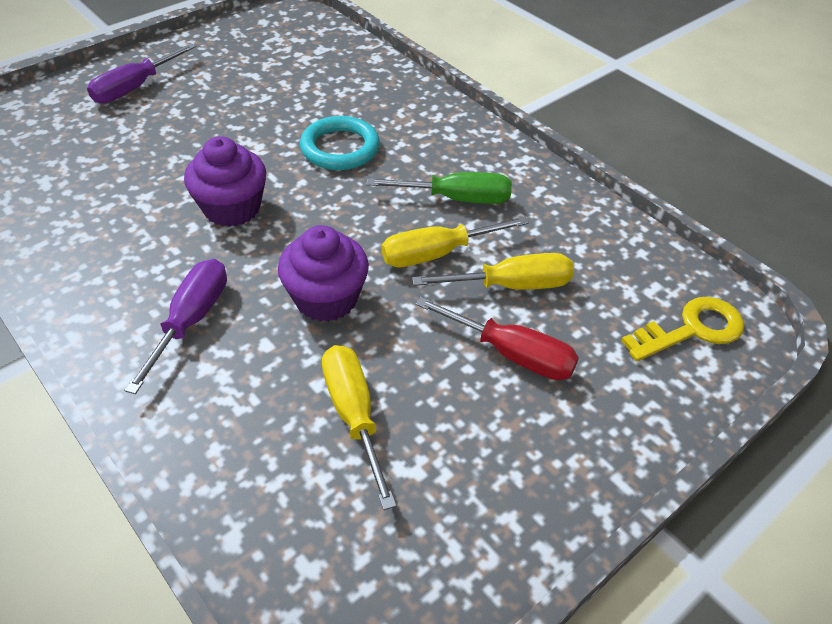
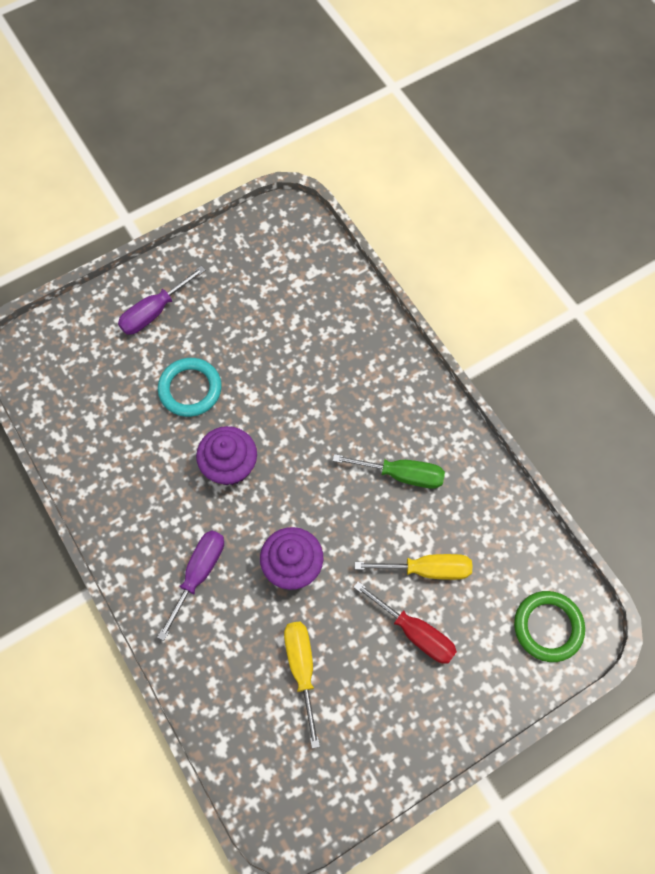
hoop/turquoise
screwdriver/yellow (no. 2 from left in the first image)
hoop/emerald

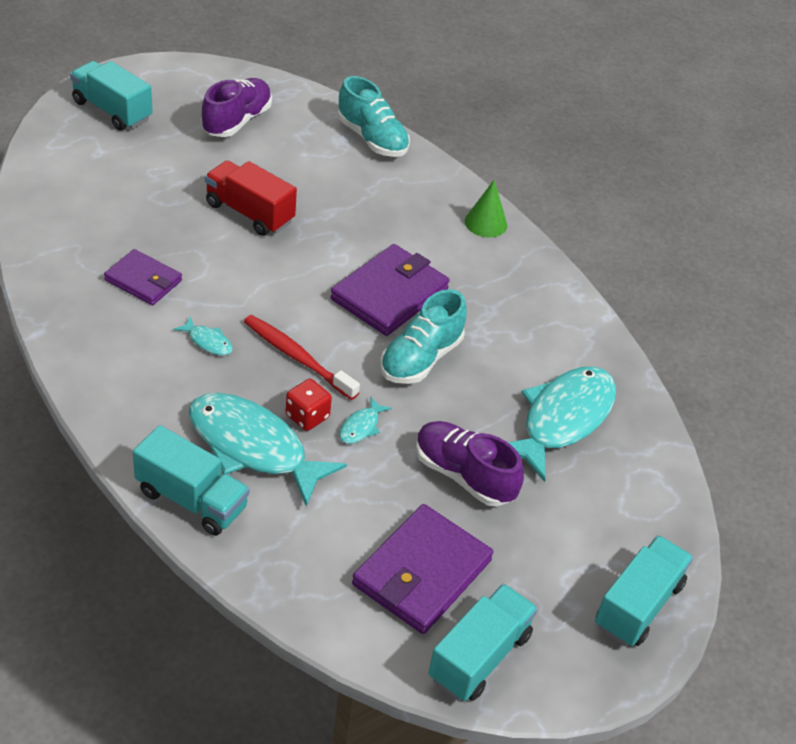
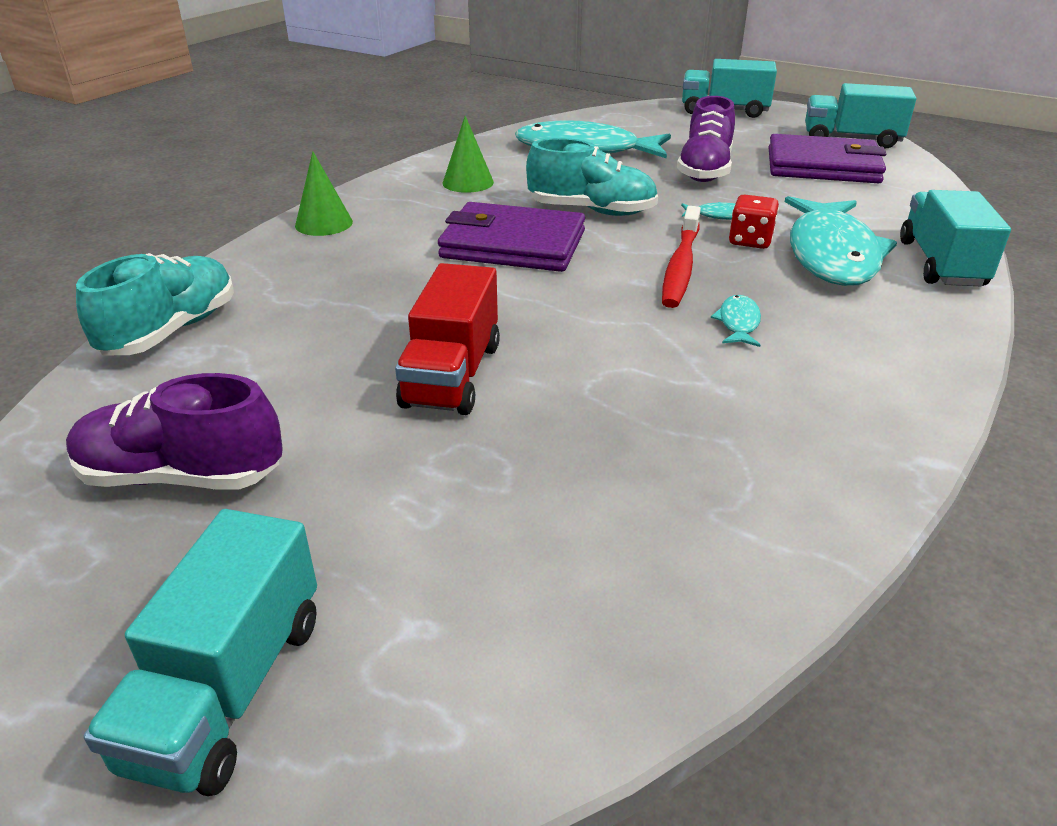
wallet/purple (no. 1 from left in the first image)
cone/emerald (no. 2 from left)

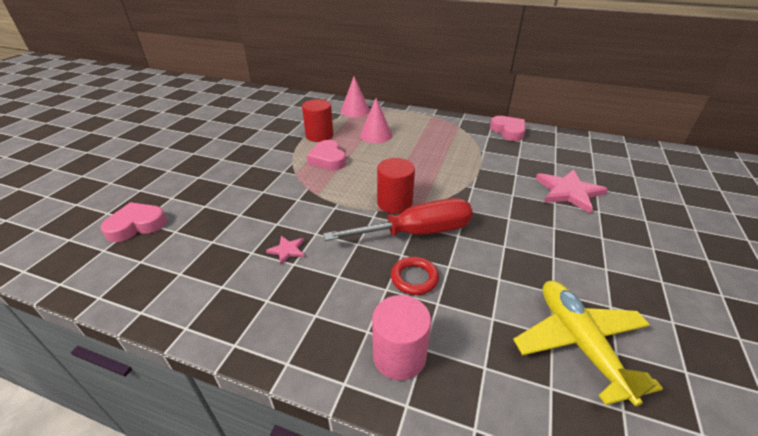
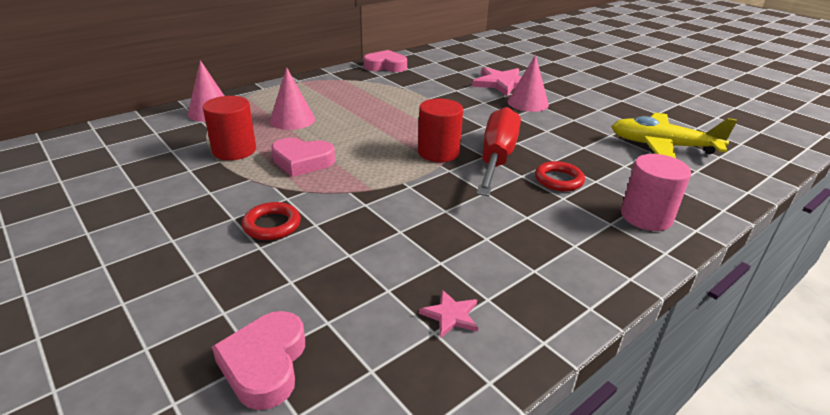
star/rosy (no. 1 from left)
hoop/scarlet (no. 1 from left)
cone/rosy (no. 3 from left)

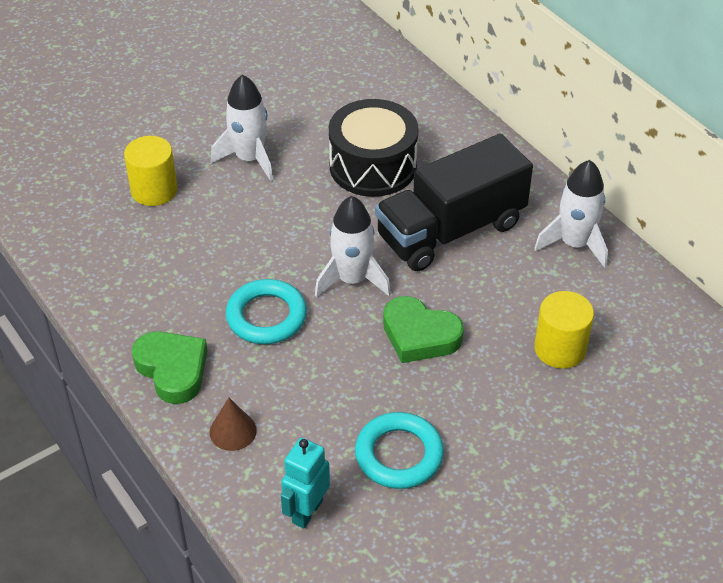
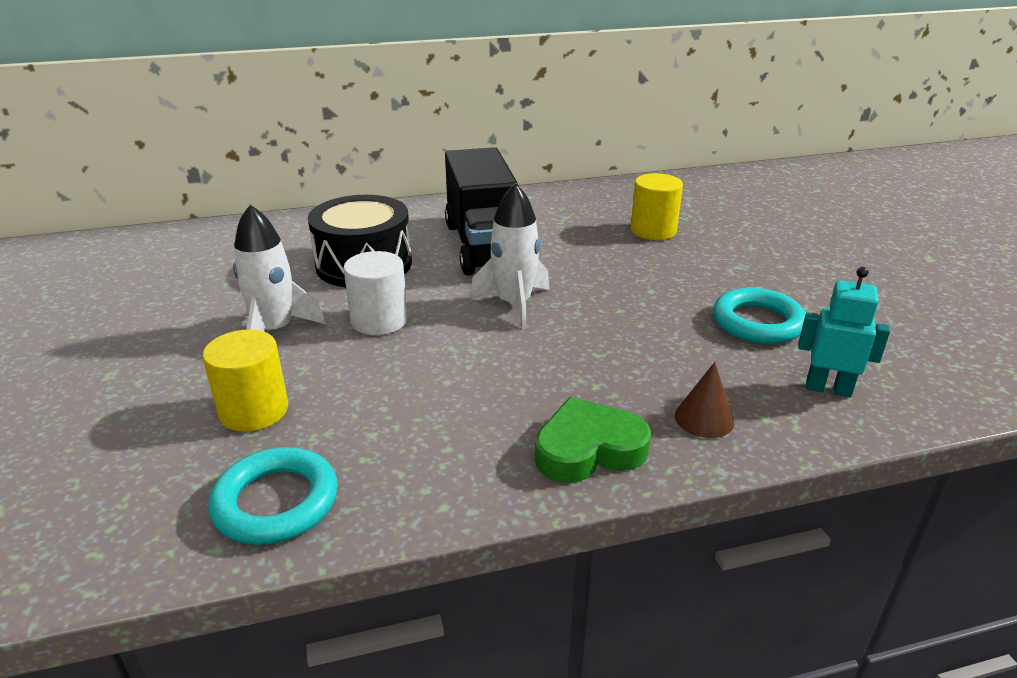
hoop/turquoise (no. 1 from left)
robot figure/turquoise
heart/emerald (no. 2 from left in the first image)
rocket/white (no. 3 from left in the first image)
cylinder/white

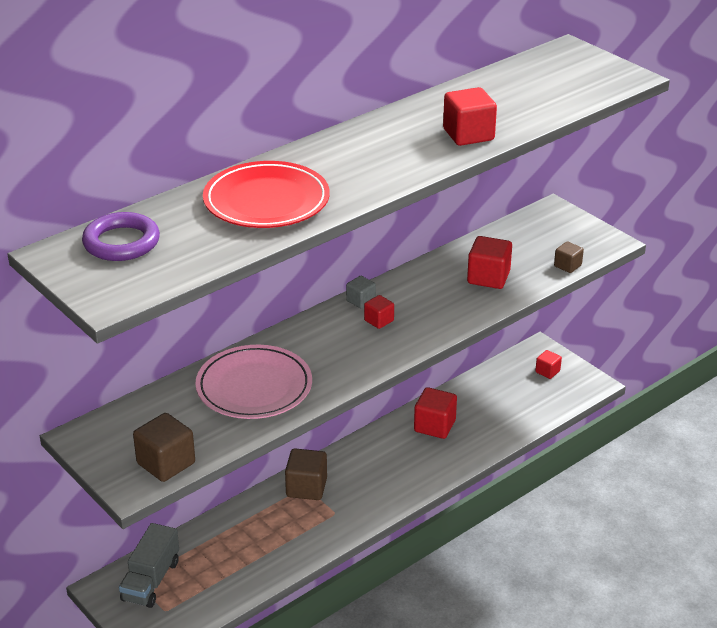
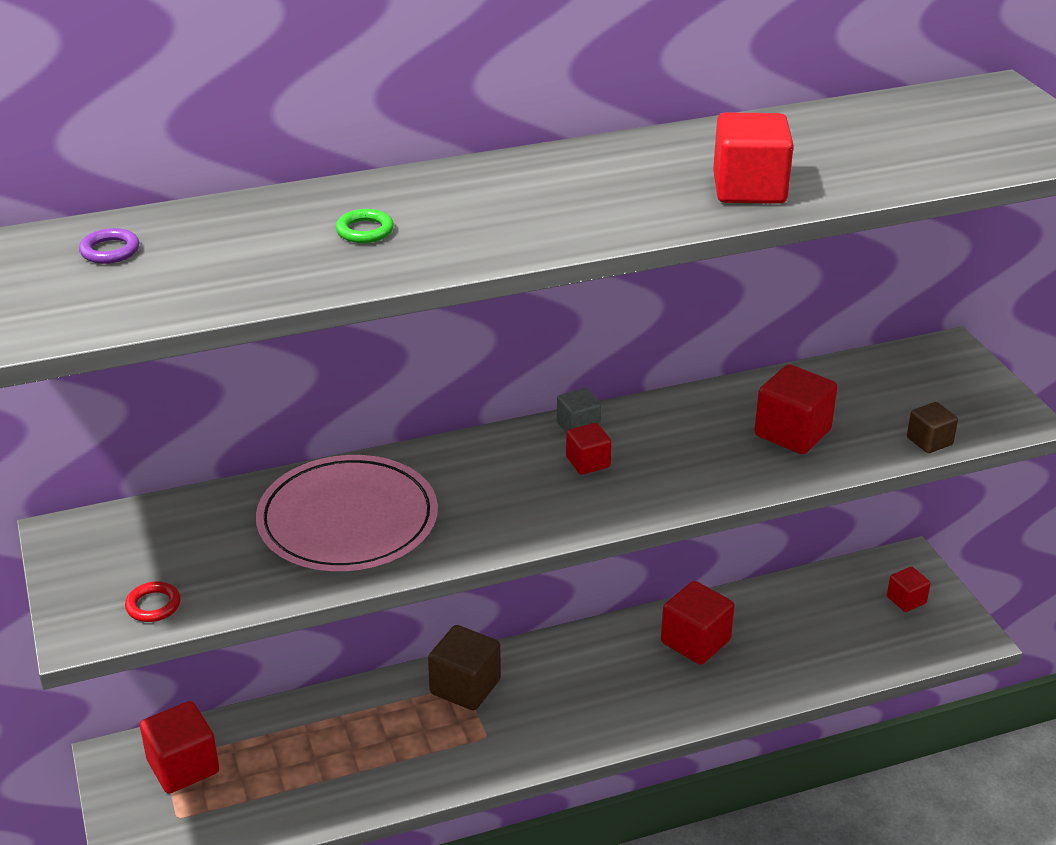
hoop/purple
solid cube/scarlet (no. 1 from left)
hoop/scarlet
hoop/emerald

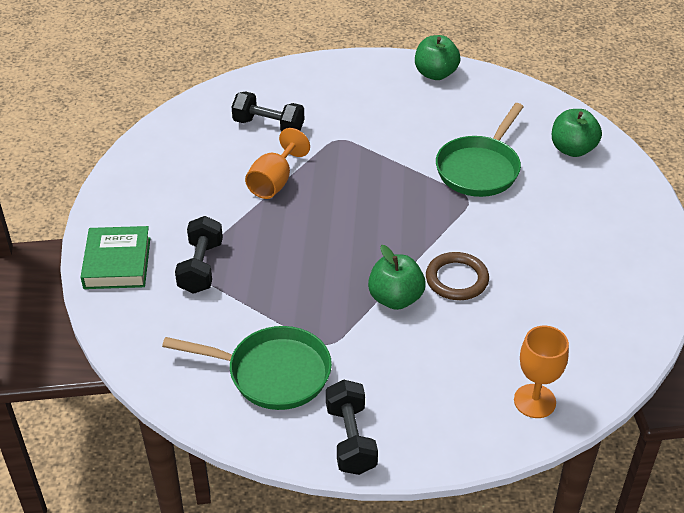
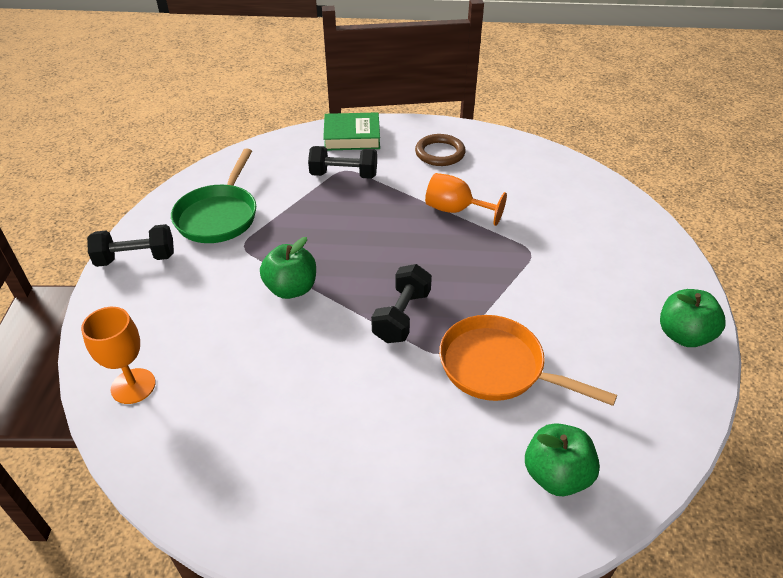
dumbbell/ebony (no. 3 from left)
hoop/brown
skillet/orange

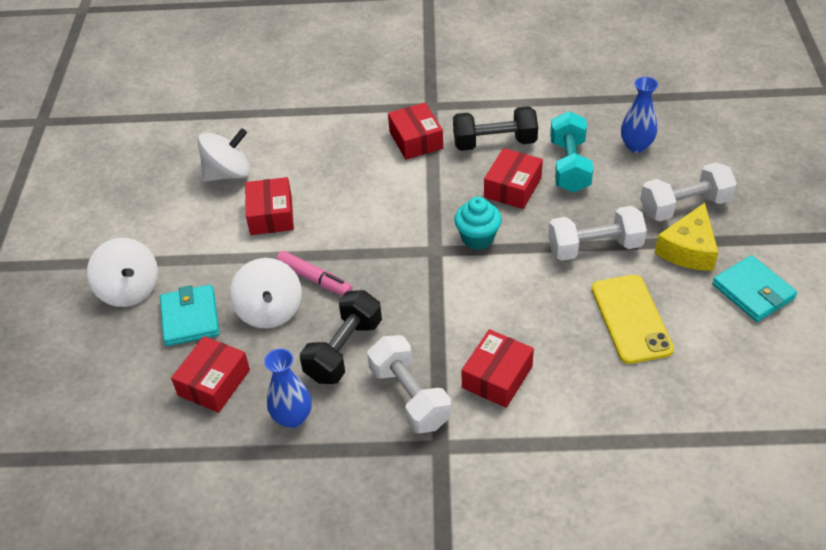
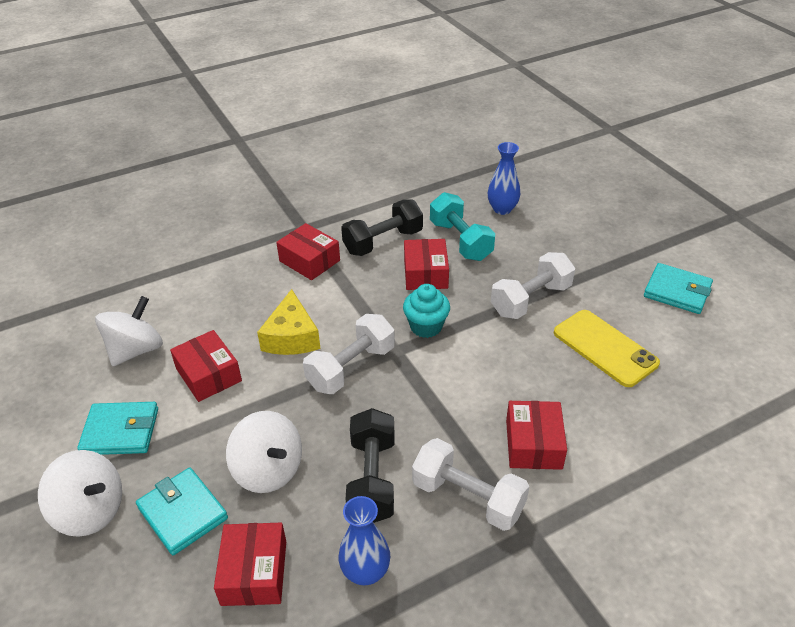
marker pen/rosy
dumbbell/white (no. 1 from left)
piece of cheese/yellow
wallet/turquoise (no. 1 from left)

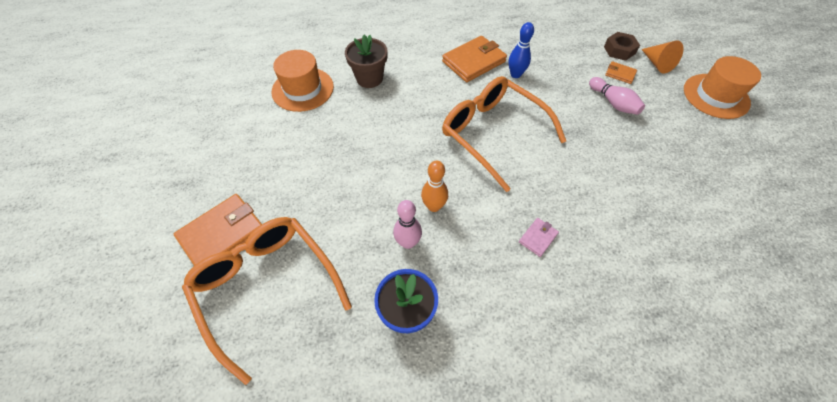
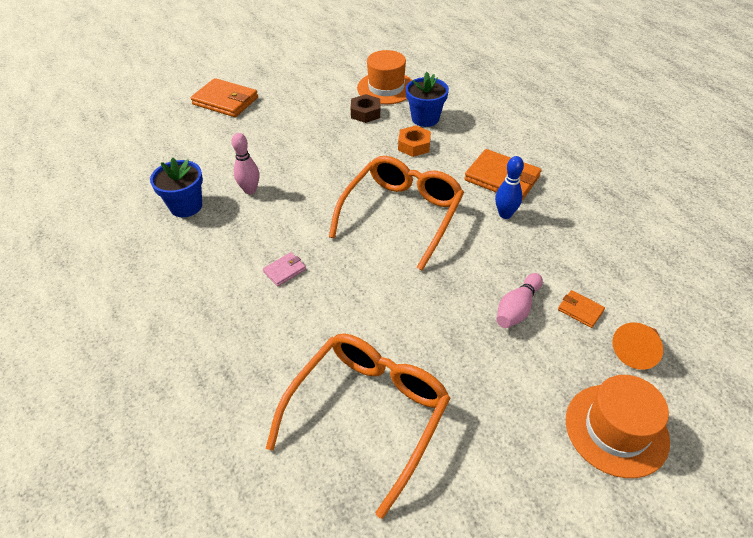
glasses/orange (no. 1 from left)
potted plant/blue (no. 2 from left)
tenpin/orange
wallet/rosy
hex nut/brown
wallet/orange (no. 3 from left)
hex nut/orange

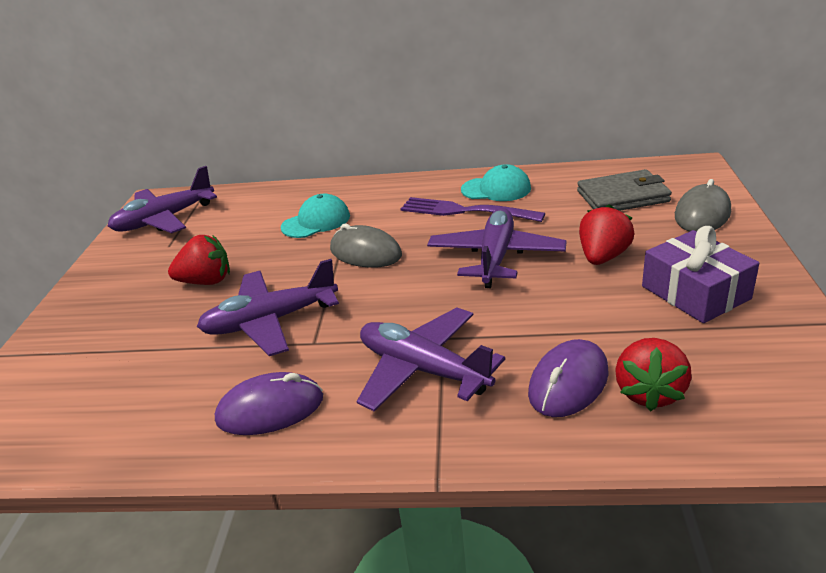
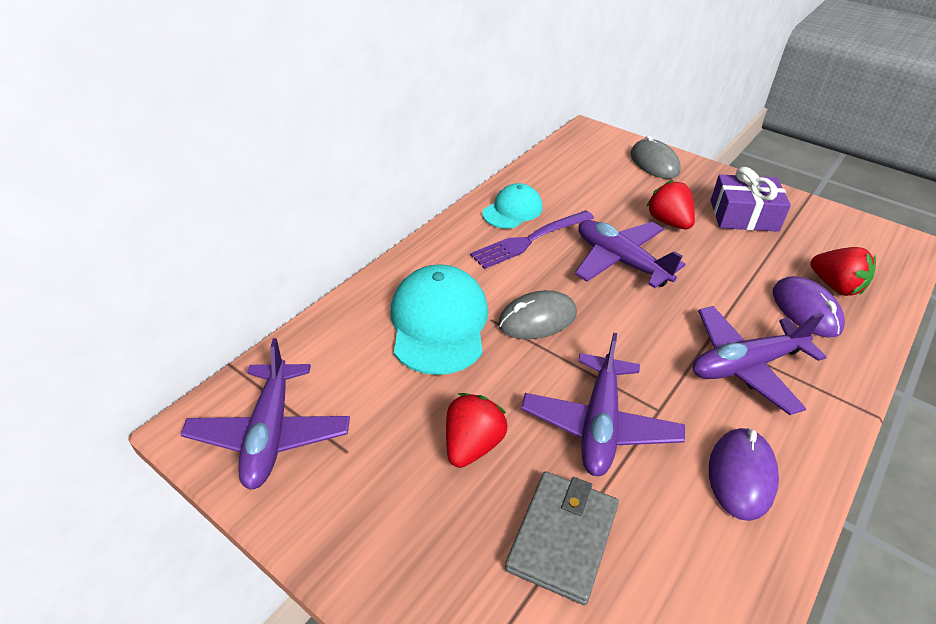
cap/turquoise (no. 1 from left)
wallet/grey

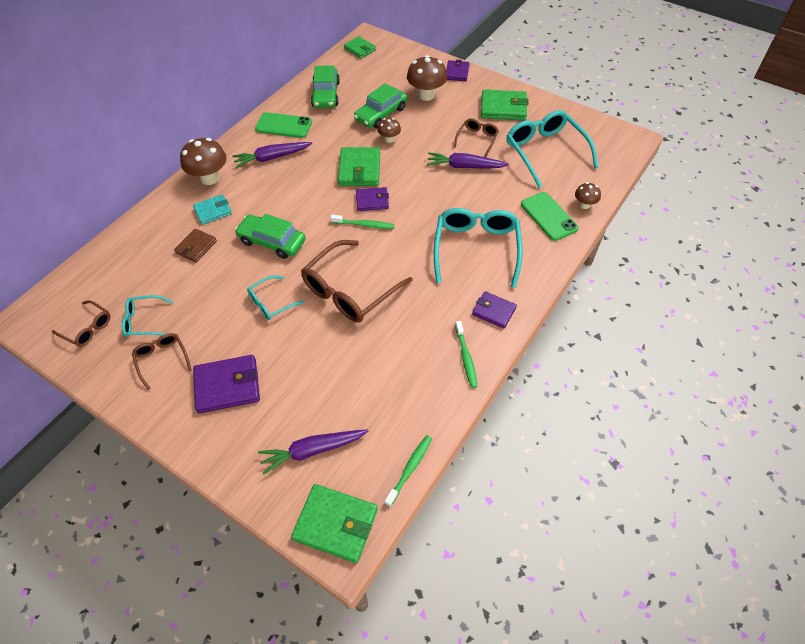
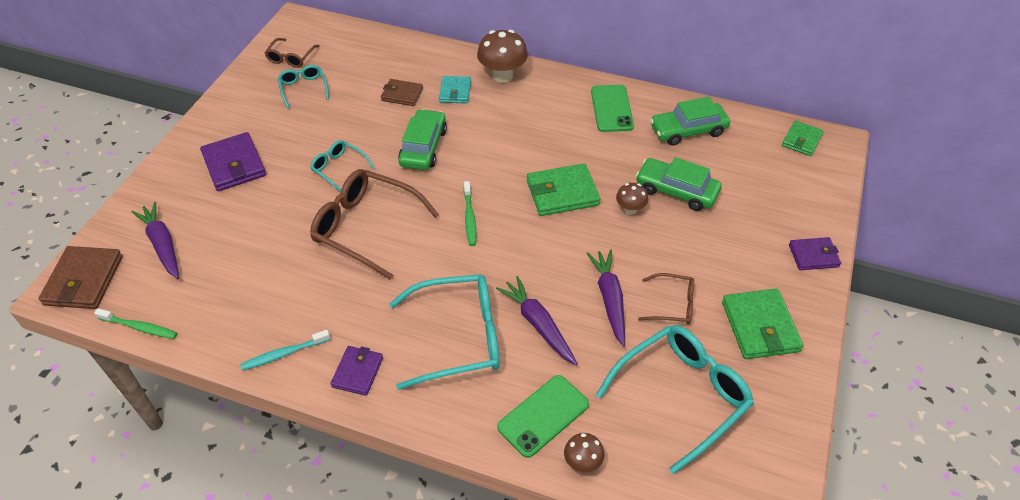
glasses/brown (no. 2 from left in the first image)
wallet/turquoise
toy carrot/purple (no. 2 from left)
wallet/brown (no. 1 from left)
wallet/purple (no. 2 from left in the first image)
toadstool/brown (no. 3 from left in the first image)
tooth brush/turquoise

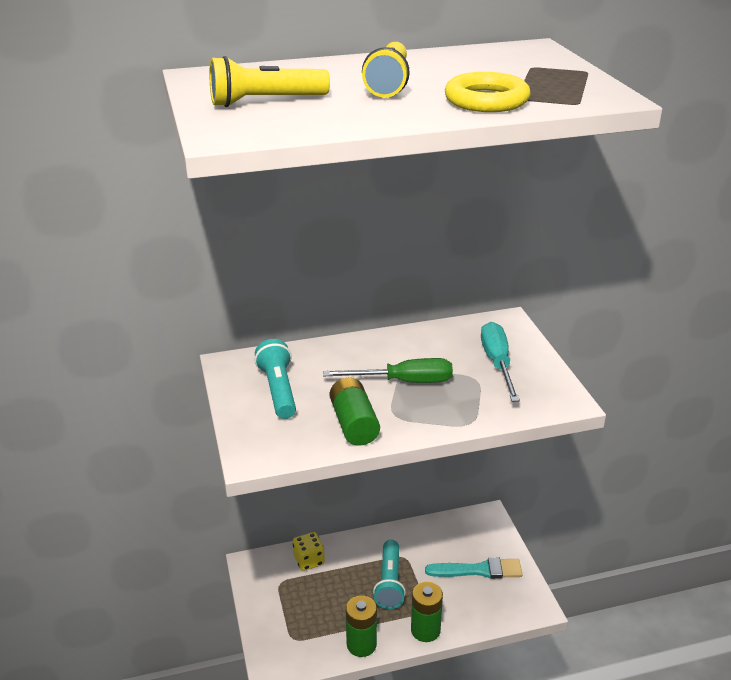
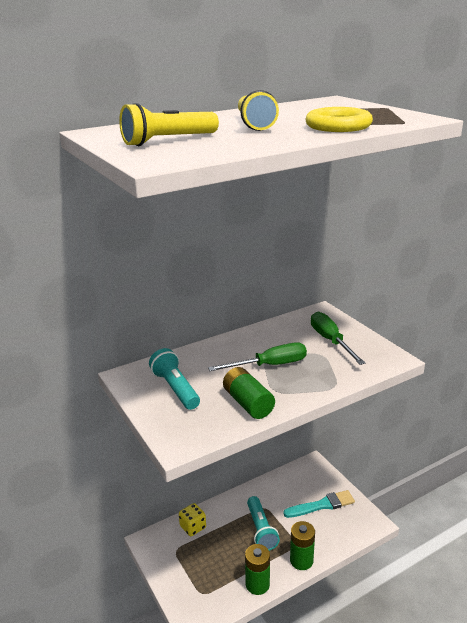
screwdriver/emerald (no. 2 from left)

